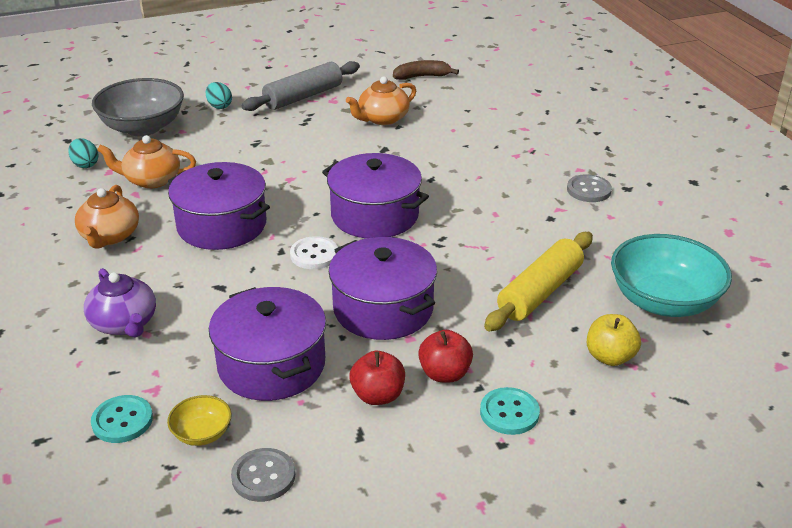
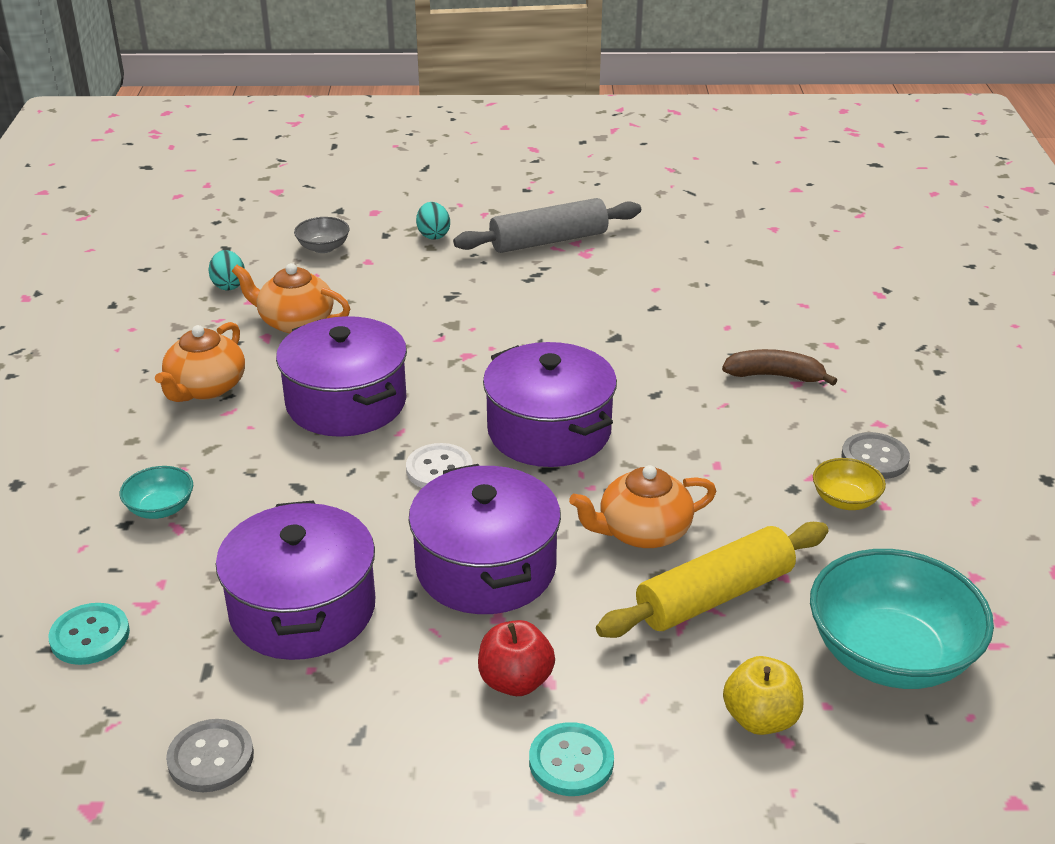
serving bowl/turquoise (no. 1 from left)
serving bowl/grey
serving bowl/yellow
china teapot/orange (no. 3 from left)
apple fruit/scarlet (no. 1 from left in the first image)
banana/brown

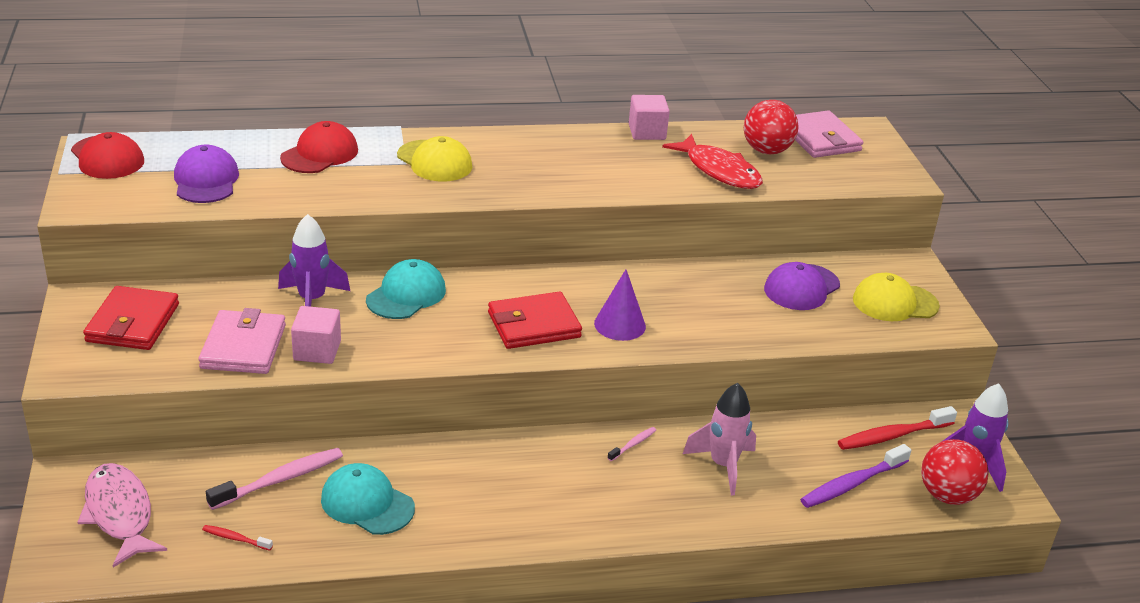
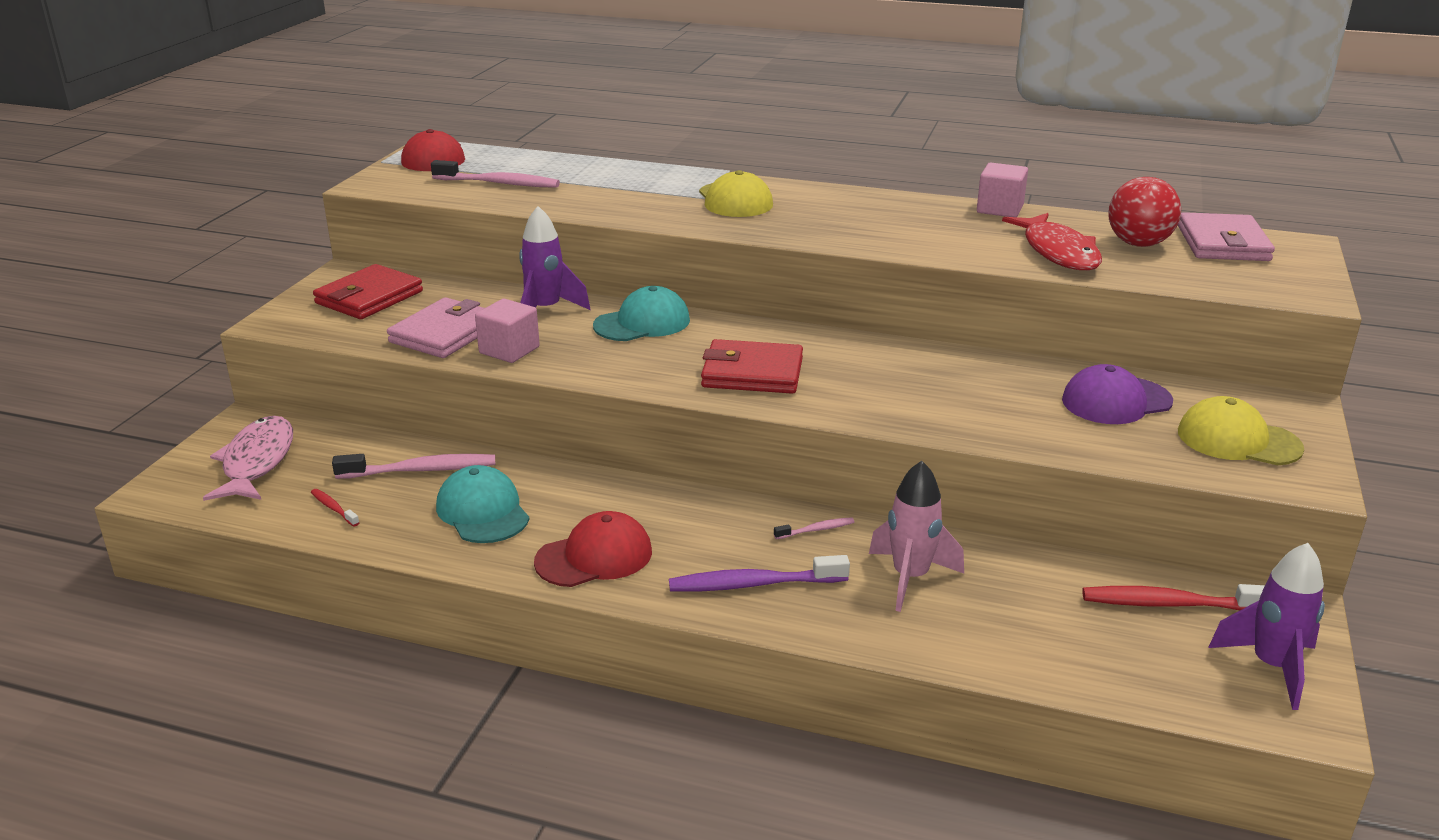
tooth brush/rosy (no. 2 from left)
cap/scarlet (no. 2 from left)
cone/purple
tooth brush/purple
ball/scarlet (no. 2 from left in the first image)

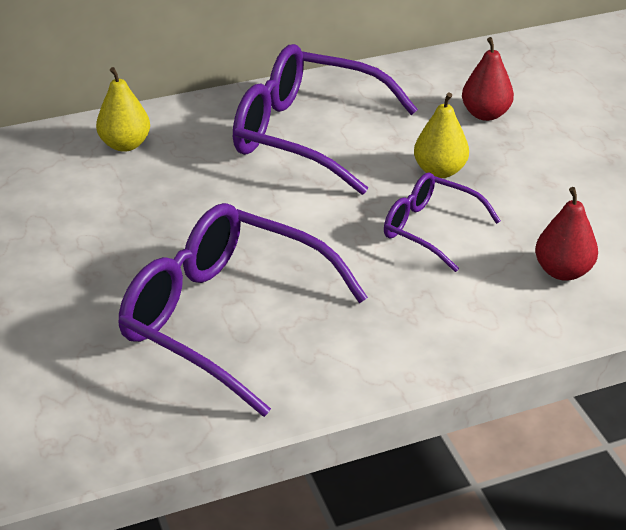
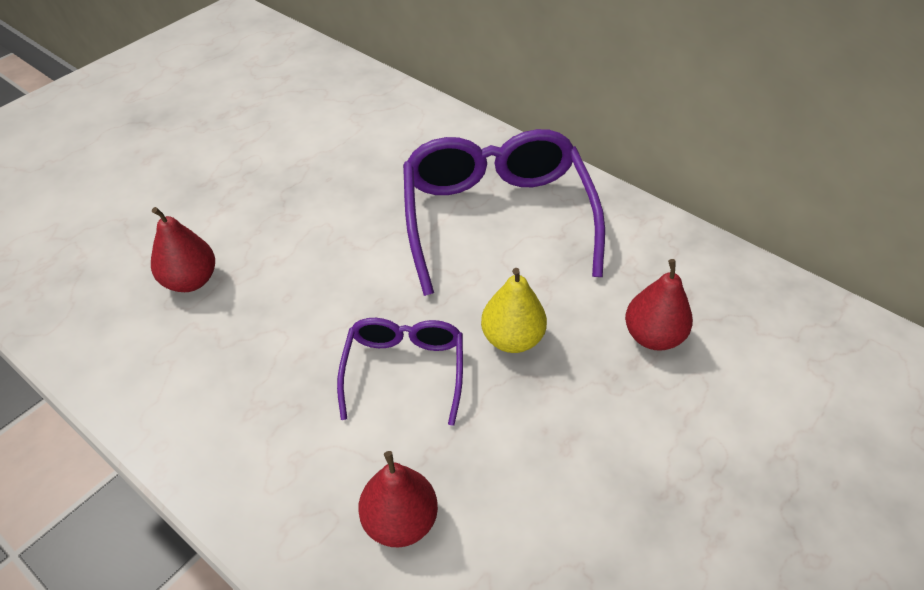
toy pear/yellow (no. 1 from left in the first image)
toy pear/scarlet (no. 1 from left)

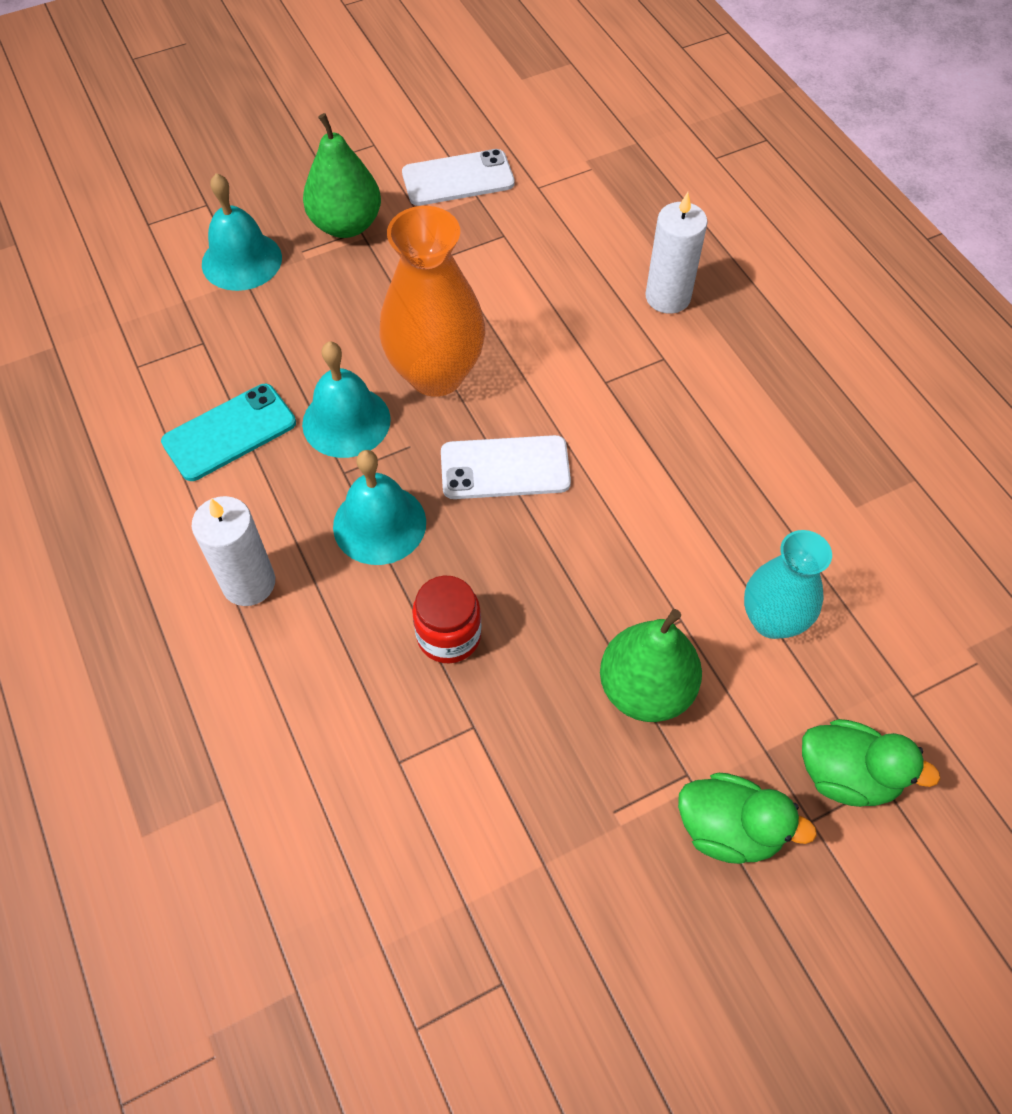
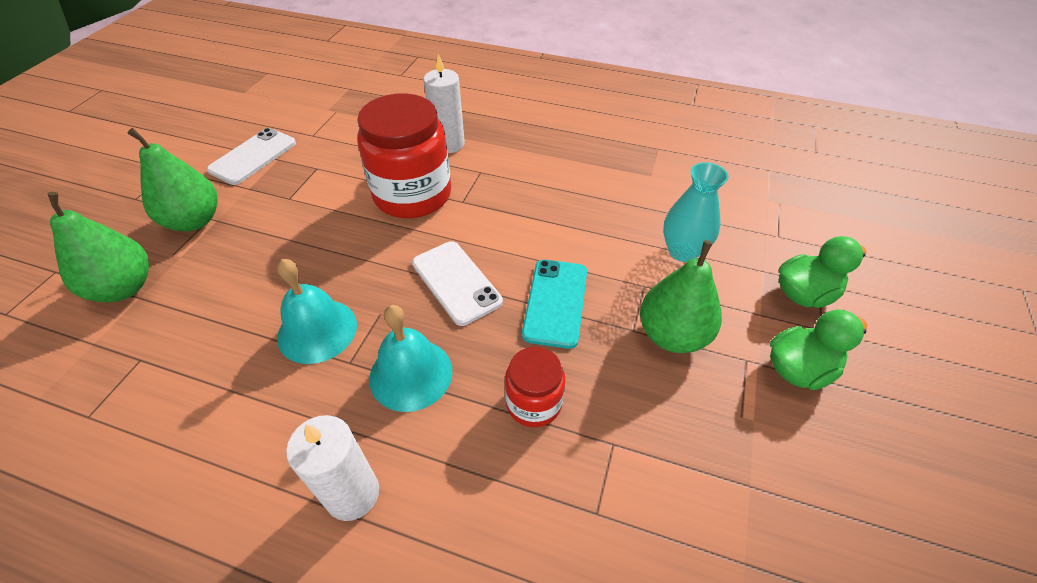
mobile phone/turquoise
toy pear/emerald (no. 1 from left)
flower vase/orange
mobile phone/white (no. 2 from left)
jar/scarlet (no. 1 from left)

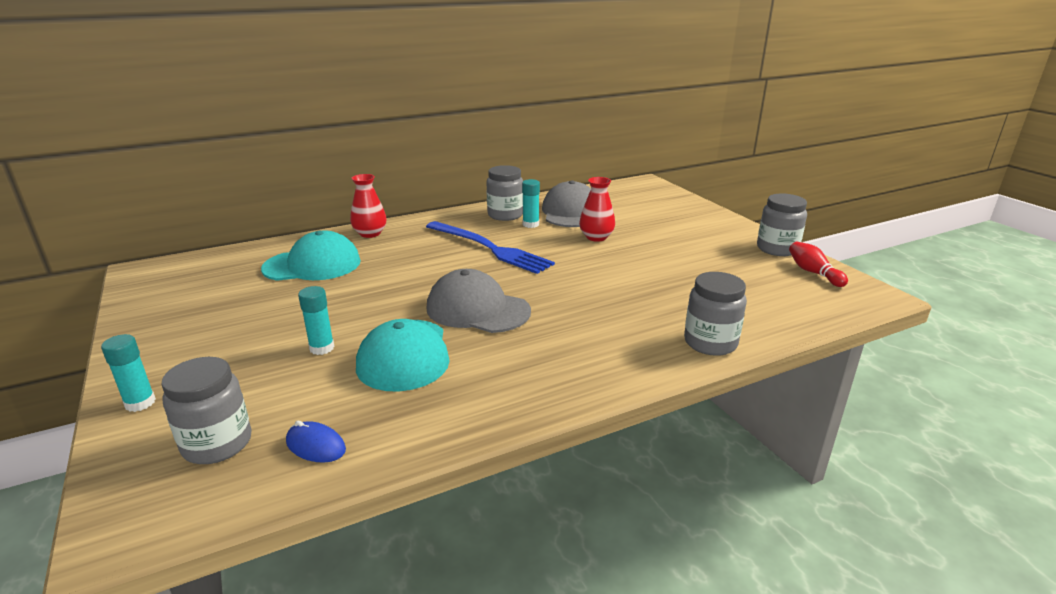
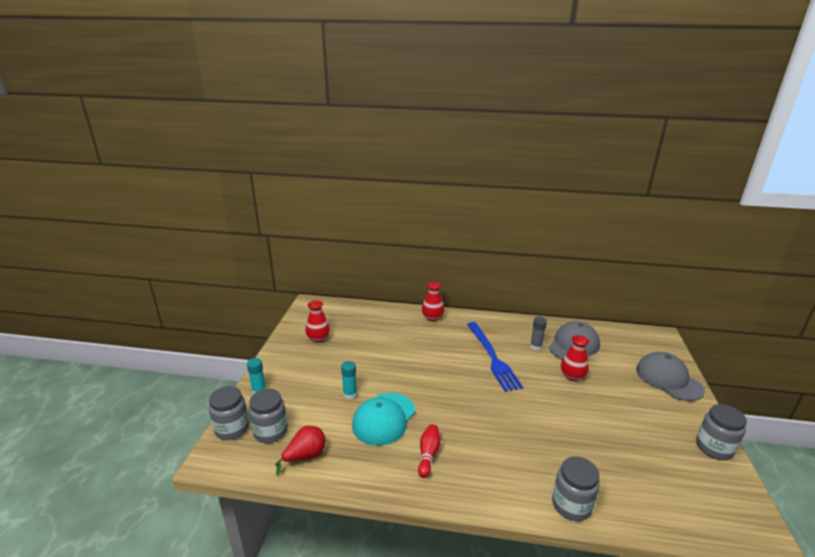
cap/turquoise (no. 1 from left in the first image)
toy pear/scarlet
cap/grey (no. 2 from left)
jar/grey (no. 1 from left)
stick of glue/grey
tenpin/scarlet
flower vase/scarlet (no. 1 from left)

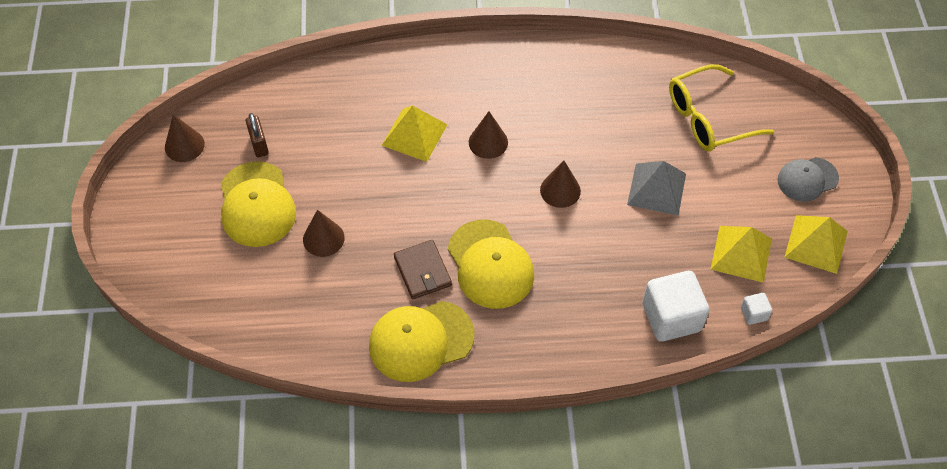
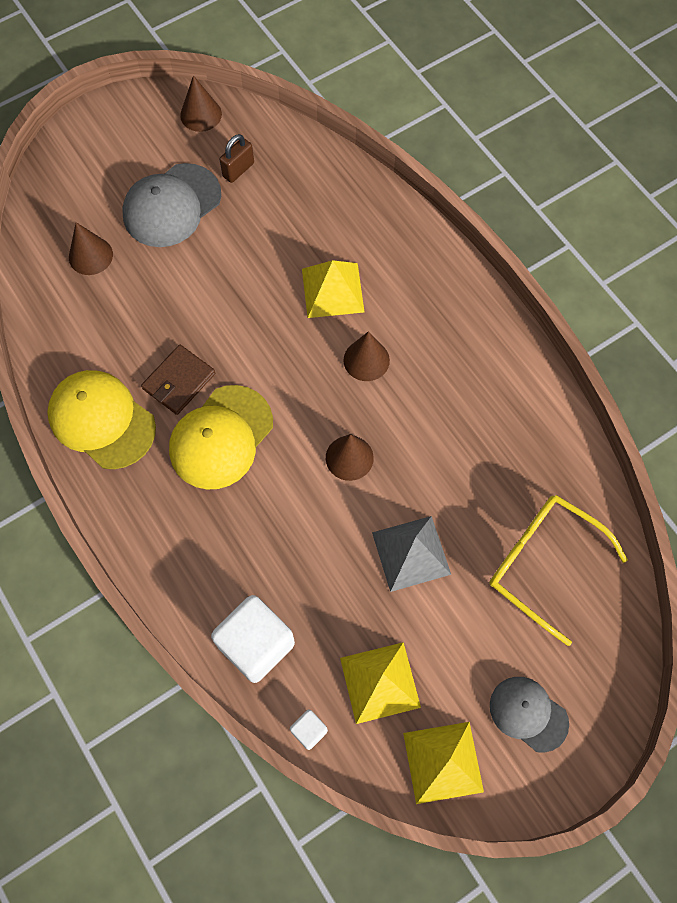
cap/grey (no. 1 from left)
cone/brown (no. 1 from left)

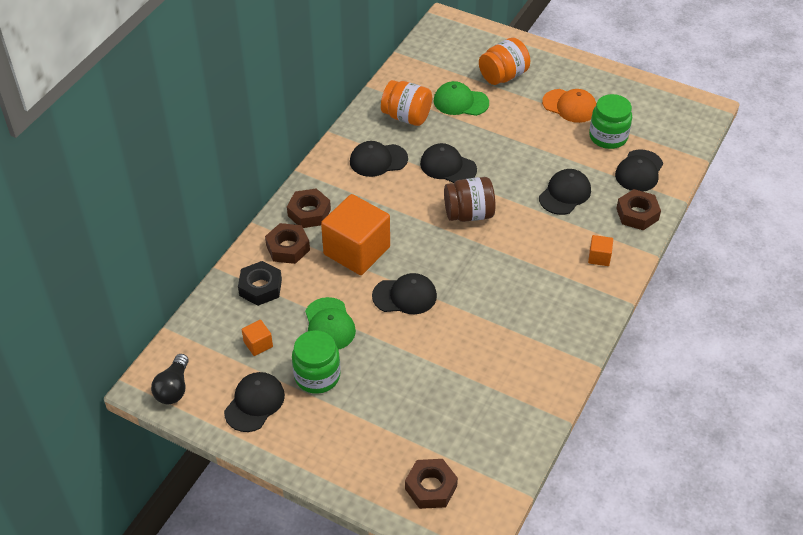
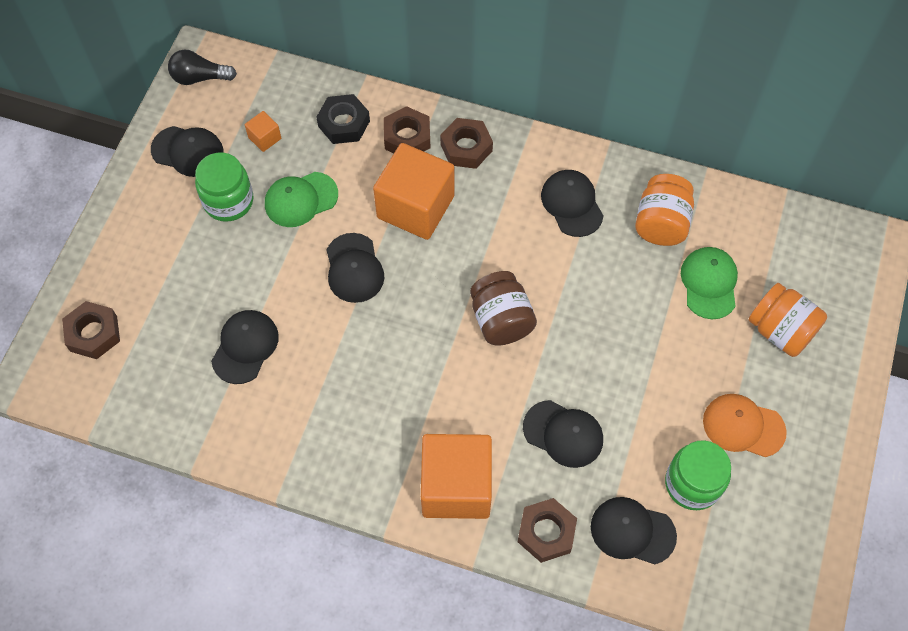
cap/ebony (no. 2 from left)
cap/orange
solid cube/orange (no. 3 from left)

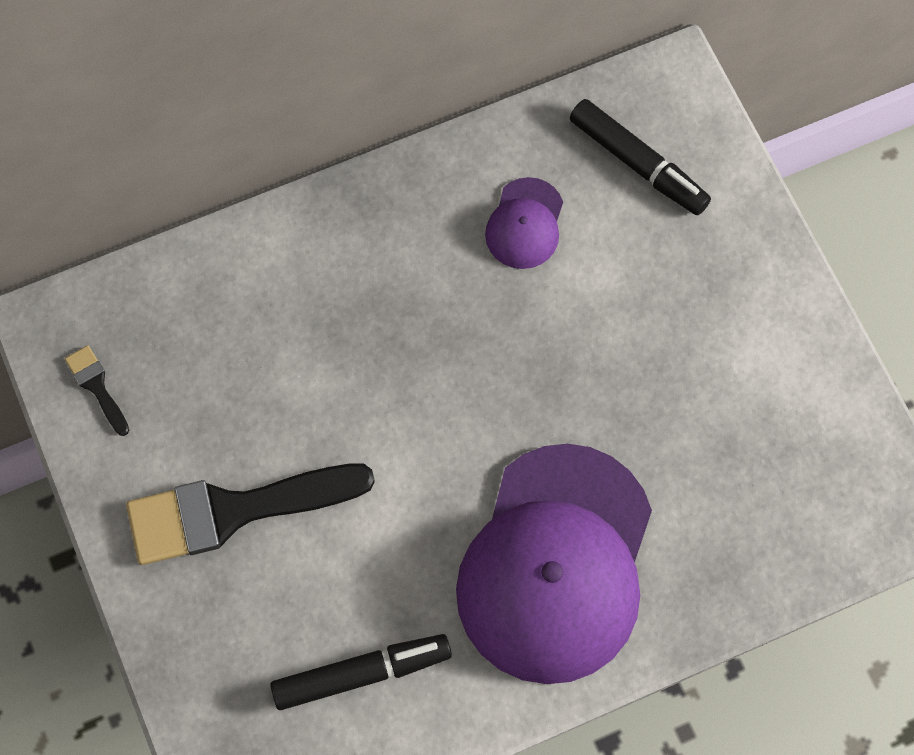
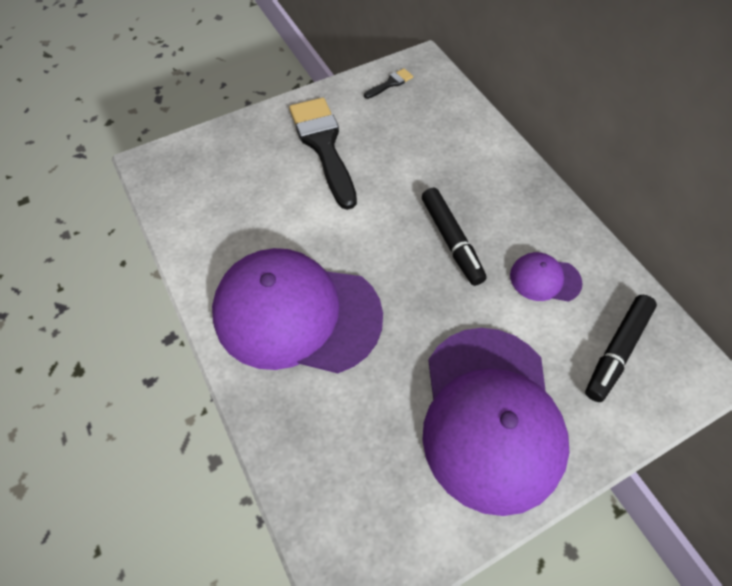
marker pen/ebony (no. 1 from left)
cap/purple (no. 2 from left)

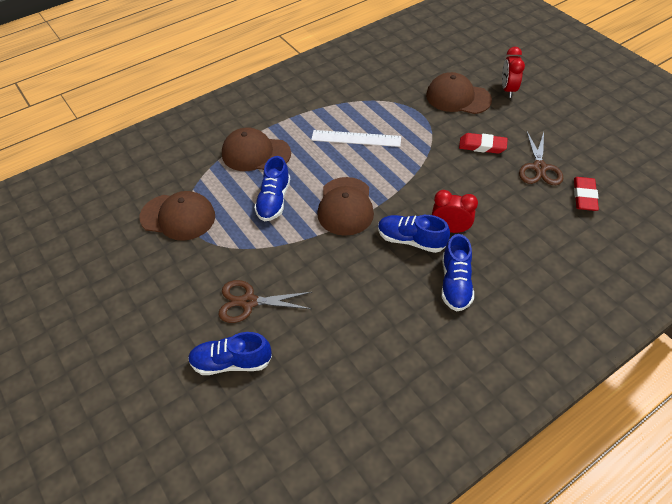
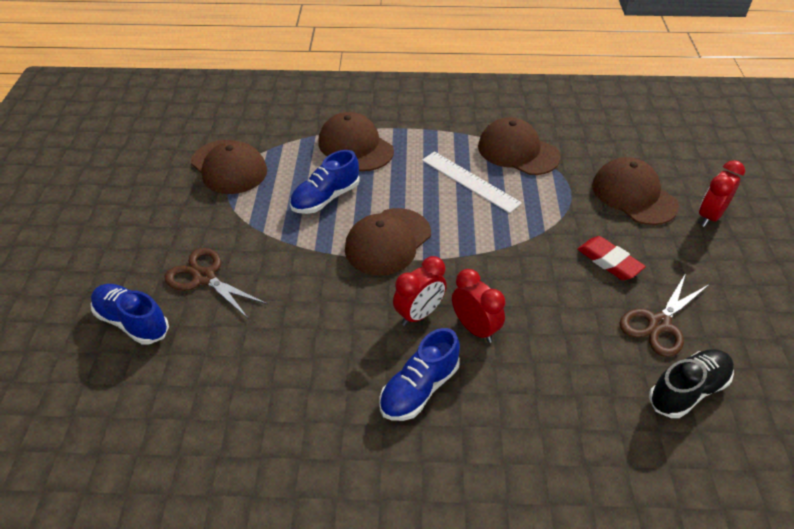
bedside clock/scarlet (no. 1 from left)
lace-up shoe/ebony
cap/brown (no. 4 from left)

